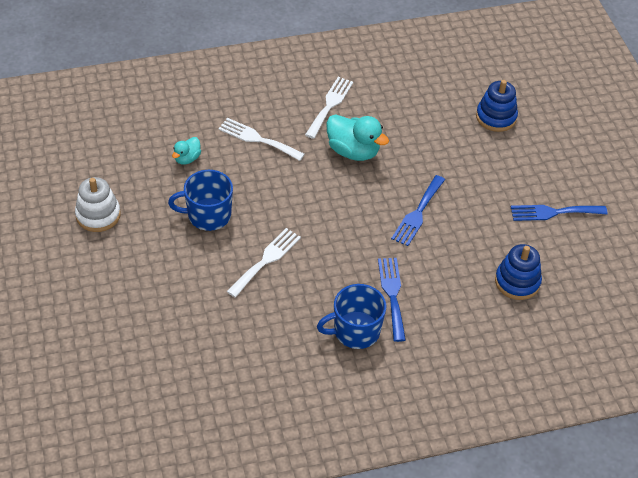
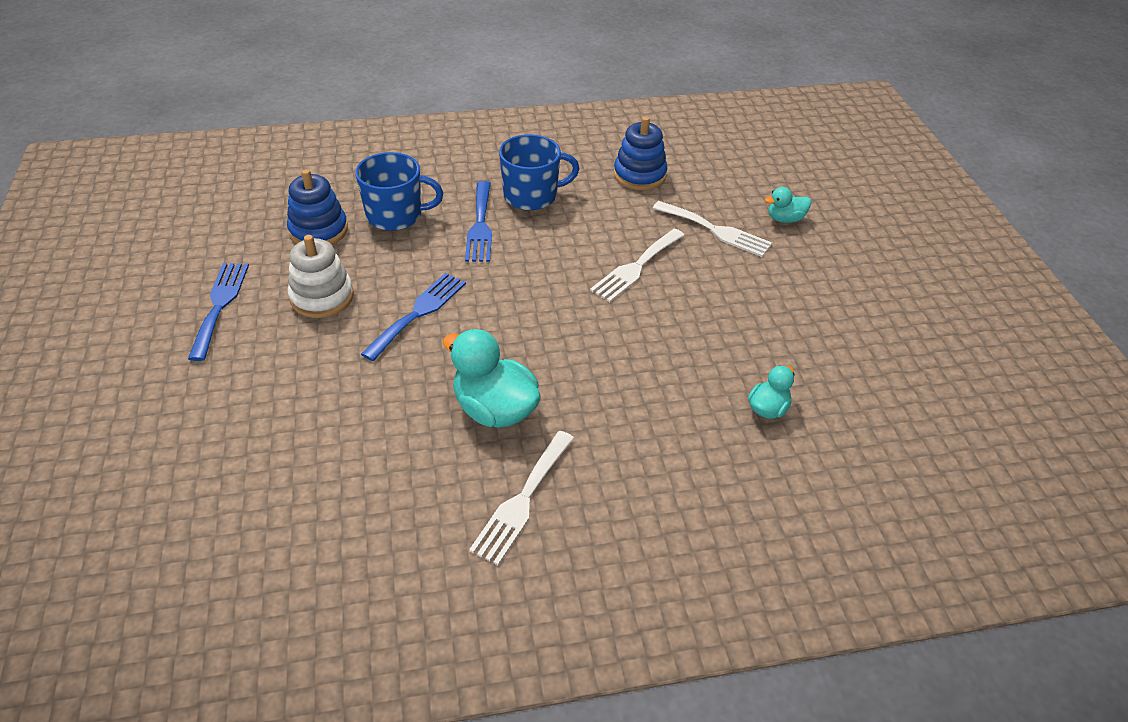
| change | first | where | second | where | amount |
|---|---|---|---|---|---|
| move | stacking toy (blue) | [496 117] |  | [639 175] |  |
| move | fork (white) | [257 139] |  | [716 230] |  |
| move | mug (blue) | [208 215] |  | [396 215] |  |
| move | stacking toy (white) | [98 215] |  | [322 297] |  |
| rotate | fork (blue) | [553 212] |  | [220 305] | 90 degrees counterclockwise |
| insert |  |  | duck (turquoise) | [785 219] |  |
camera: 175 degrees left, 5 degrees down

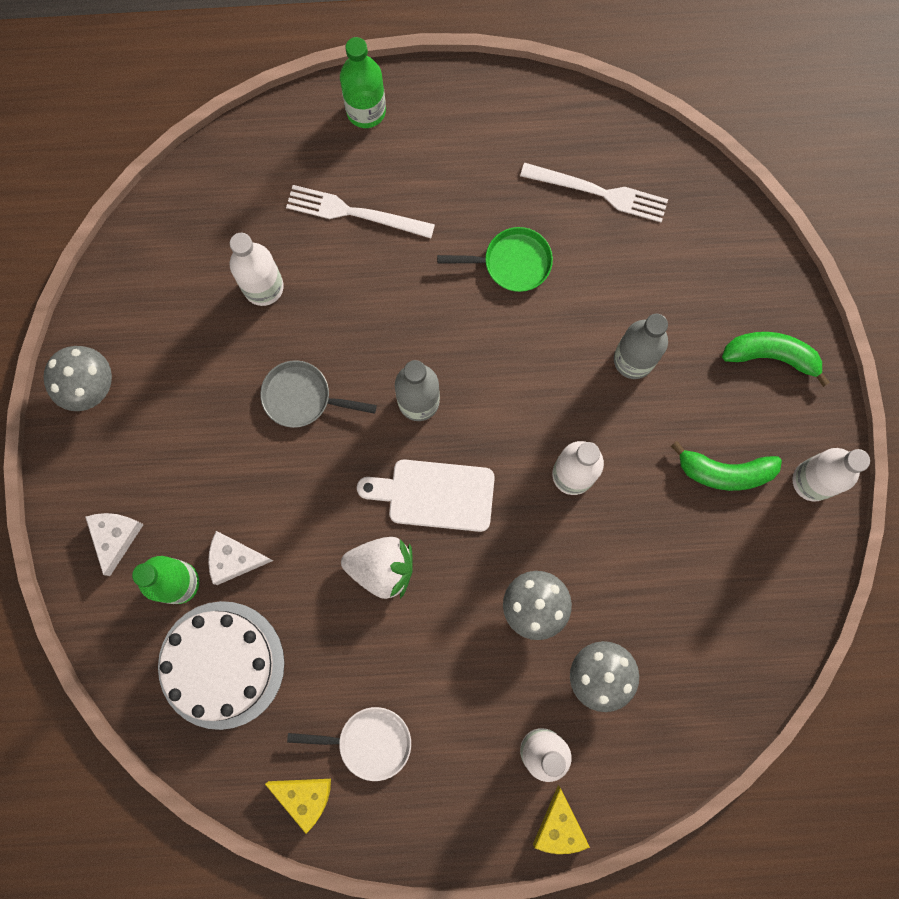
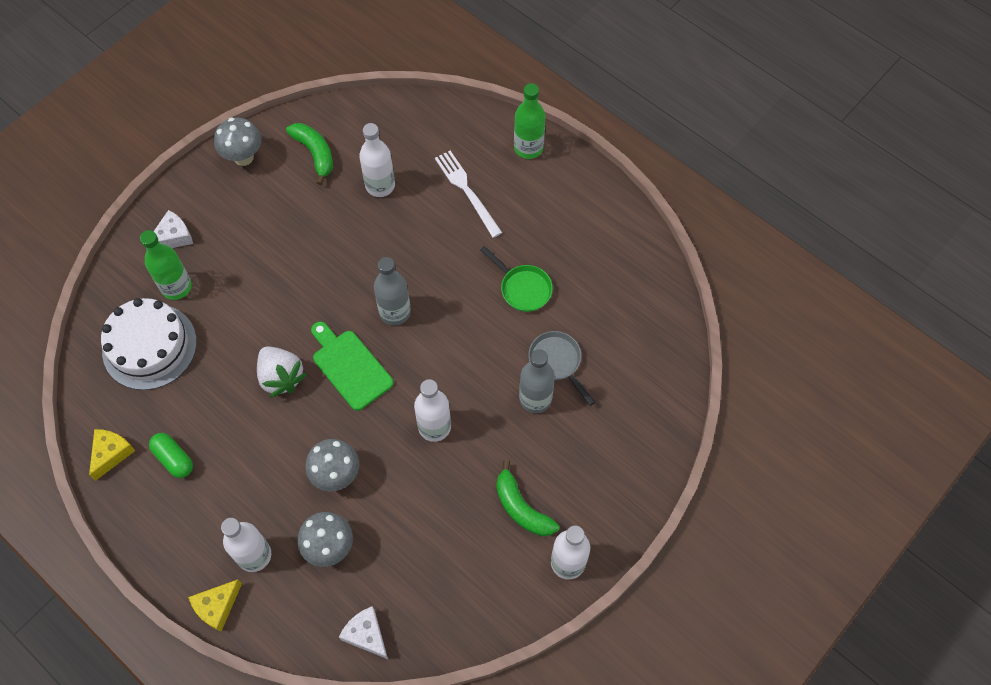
| change | first | where | second | where | amount |
|---|---|---|---|---|---|
| delete | fork (white) | [599 192] |  |  |  |
| move | banana (green) | [772 355] |  | [315 153] |  |
| move | pan (grey) | [302 397] |  | [557 362] |  |
| recolor | cutting board (white) | [435 495] | cutting board (green) | [350 367] |  |
| move | cheese (white) | [234 559] |  | [366 634] |  |
| replace | pan (white) | [369 742] | capsule (green) | [174 459] |  |
| rotate | cheese (yellow) | [305 797] |  | [111 453] | 135 degrees counterclockwise |
camera: 45 degrees right, 15 degrees down

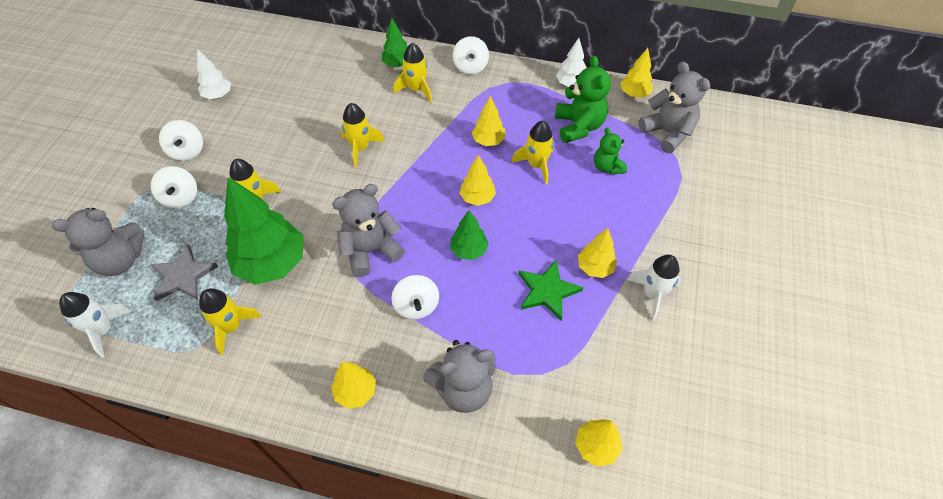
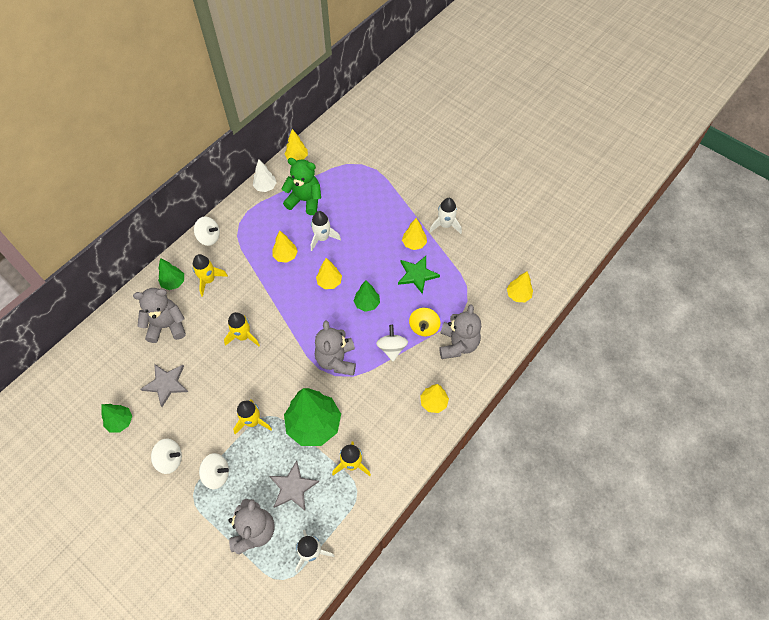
| change | first | where | second | where | amount |
|---|---|---|---|---|---|
| recolor | tree (white) | [218 95] | tree (green) | [120 422] |  |
| move | teddy bear (grey) | [667 133] |  | [167 326] |  |
| recolor | rocket (yellow) | [536 165] | rocket (white) | [322 238] |  |
| delete | teddy bear (green) | [607 167] |  |  |  |
| rotate | spinning top (white) | [416 306] |  | [392 348] | 105 degrees counterclockwise |
| insert |  |  | spinning top (yellow) | [424 327] |  |
| insert |  |  | star (grey) | [166 384] |  |
camera: 65 degrees left, 5 degrees up

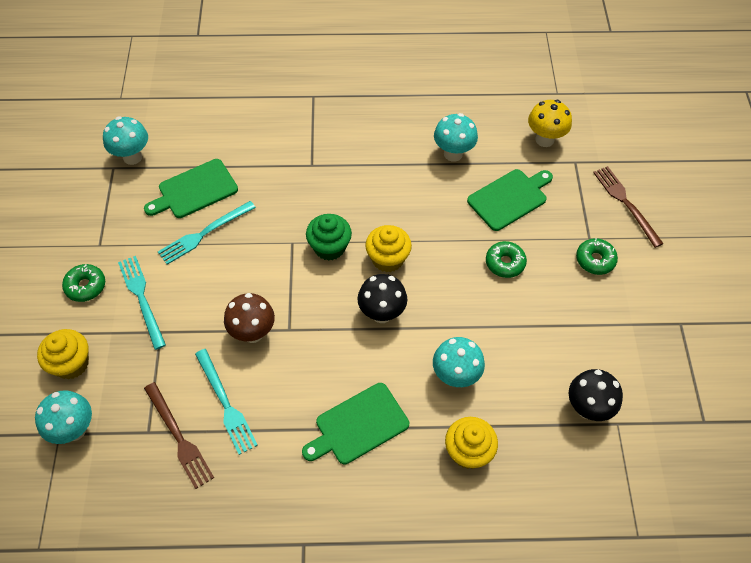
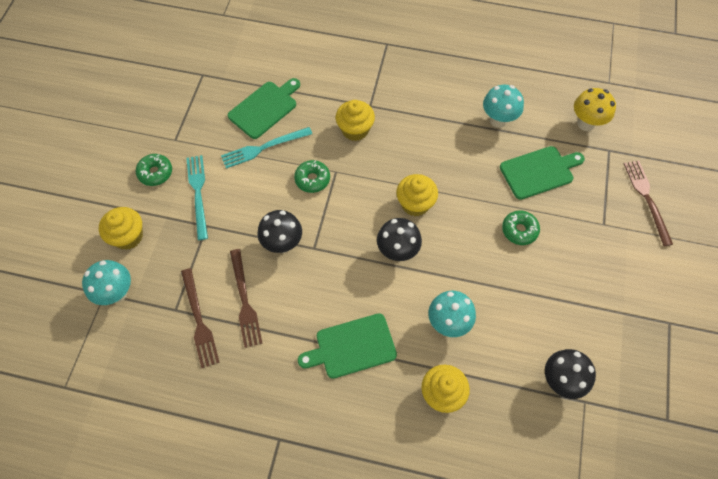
| change | first | where | second | where | amount |
|---|---|---|---|---|---|
| delete | mushroom (turquoise) | [132 157] |  |  |  |
| rotate | cutting board (green) | [194 190] |  | [265 108] | 150 degrees clockwise |
| delete | cupcake (green) | [329 247] |  |  |  |
| move | donut (green) | [595 260] |  | [312 179] |  |
| recolor | mushroom (brown) | [253 333] | mushroom (black) | [282 244] |  |
| recolor | fork (turquoise) | [225 404] | fork (brown) | [244 301] |  |
| insert |  |  | cupcake (yellow) | [355 130] |  |
camera: 15 degrees right, 5 degrees up

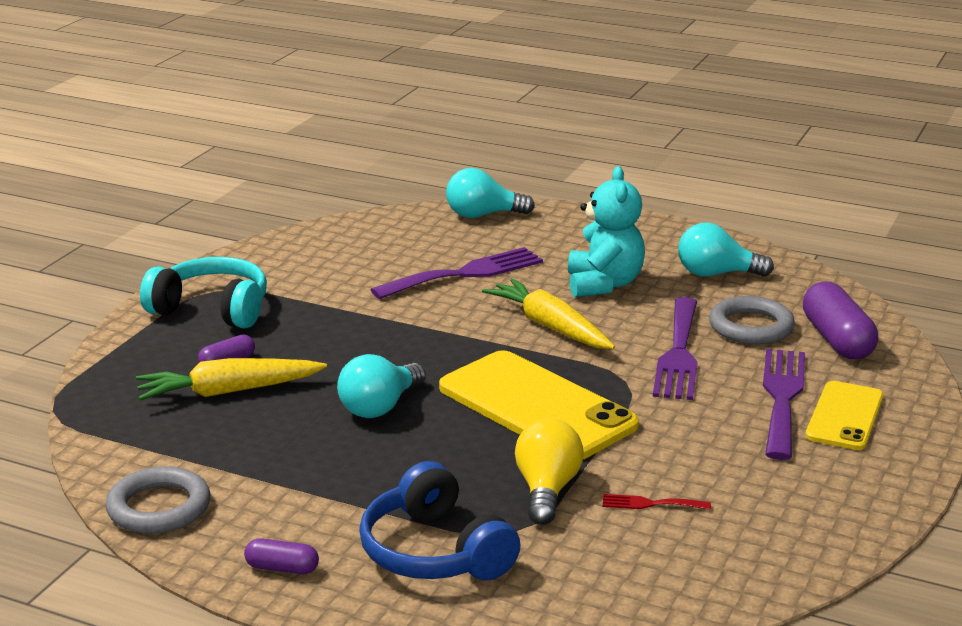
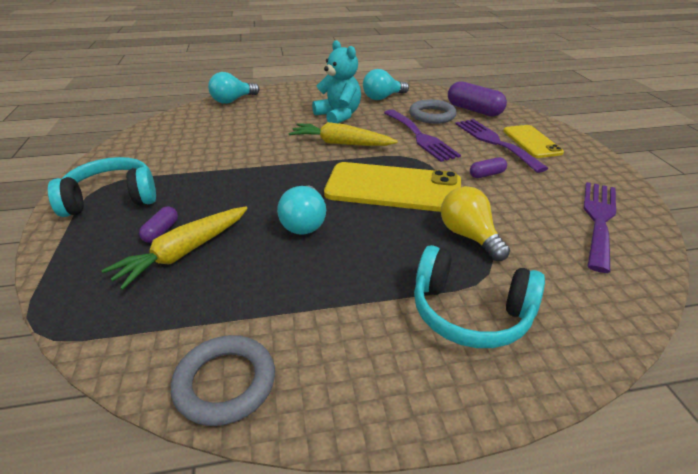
| change | first | where | second | where | amount |
|---|---|---|---|---|---|
| move | fork (purple) | [465 274] |  | [599 219] |  |
| recolor | headphones (blue) | [434 552] | headphones (turquoise) | [470 313] |  |
| delete | fork (red) | [650 504] |  |  |  |
| move | capsule (purple) | [282 568] |  | [487 174] |  |
camera: 35 degrees left, 10 degrees up

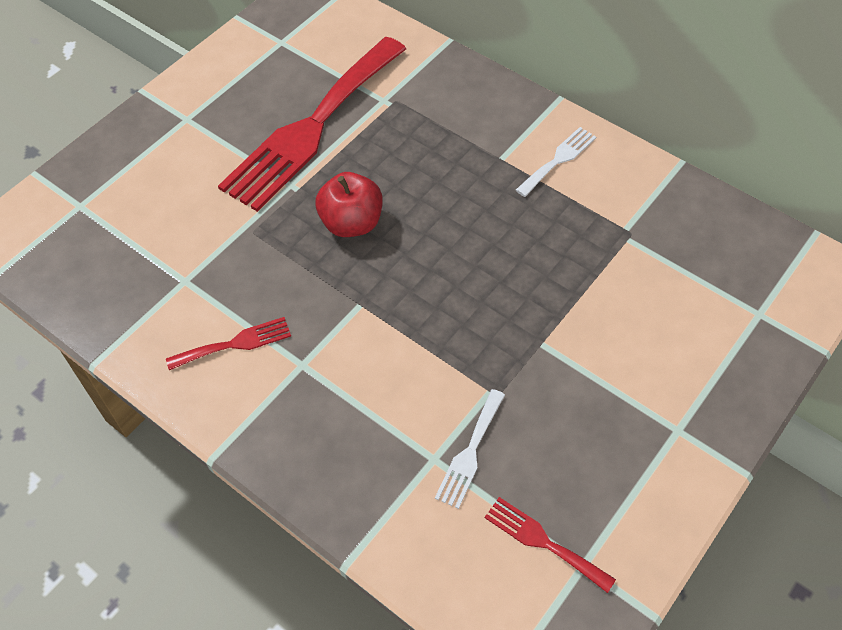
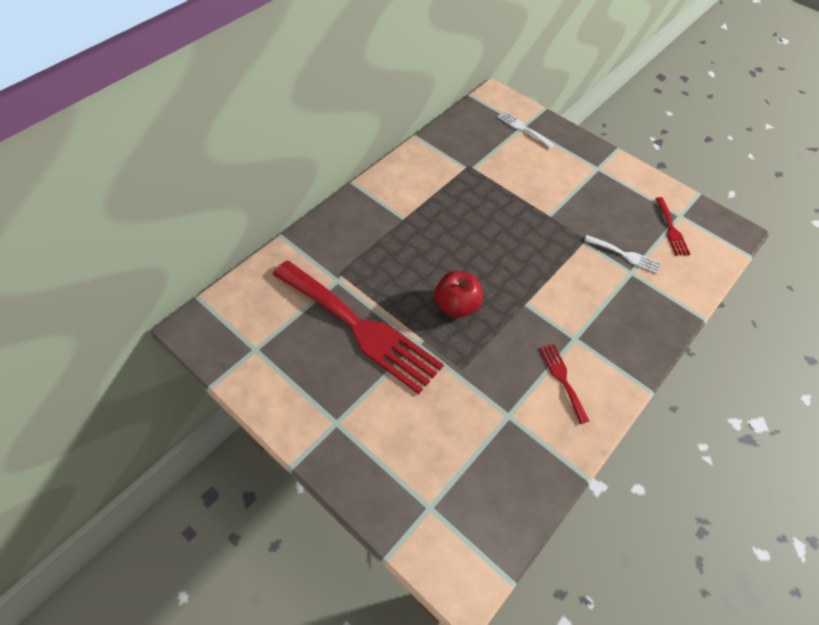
| change | first | where | second | where | amount |
|---|---|---|---|---|---|
| move | fork (white) | [558 160] |  | [522 128] |  |
| rotate | fork (red) | [543 542] |  | [671 229] | 45 degrees counterclockwise |
camera: 90 degrees left, 0 degrees up

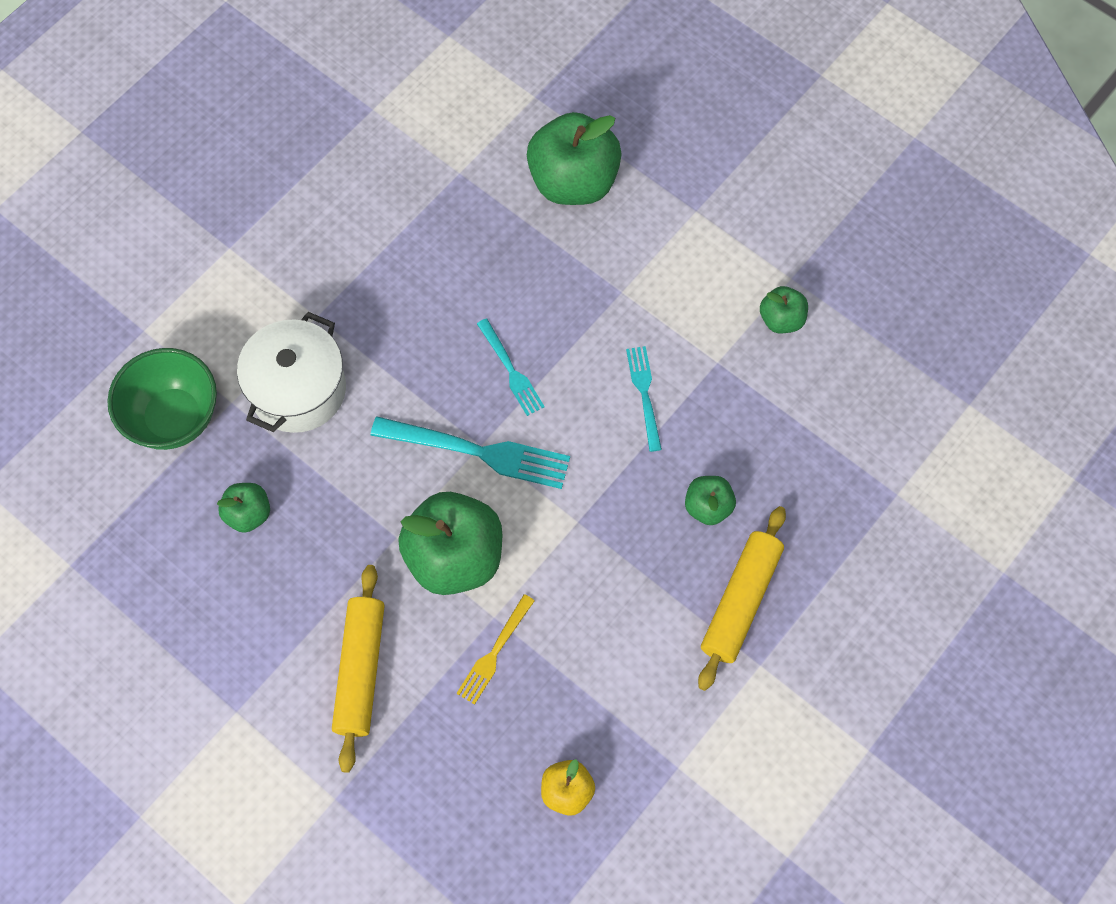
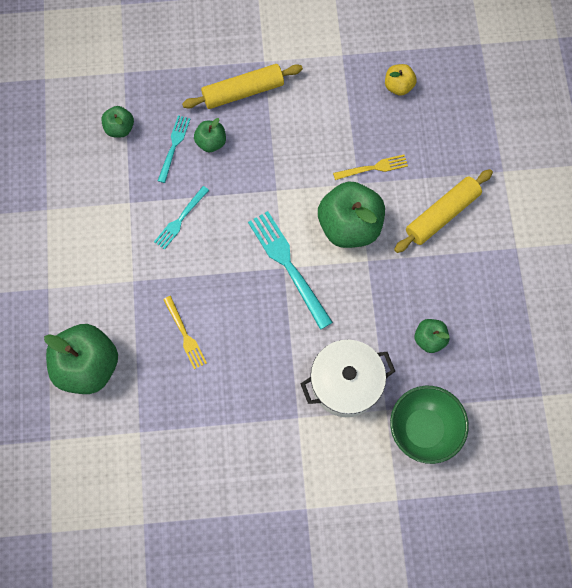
| change | first | where | second | where | amount |
|---|---|---|---|---|---|
| move | apple (green) | [781 319] |  | [120 128] |  |
| move | fork (turquoise) | [511 371] |  | [174 146] |  |
| insert |  |  | fork (yellow) | [185 335] |  |
camera: 135 degrees left, 5 degrees up

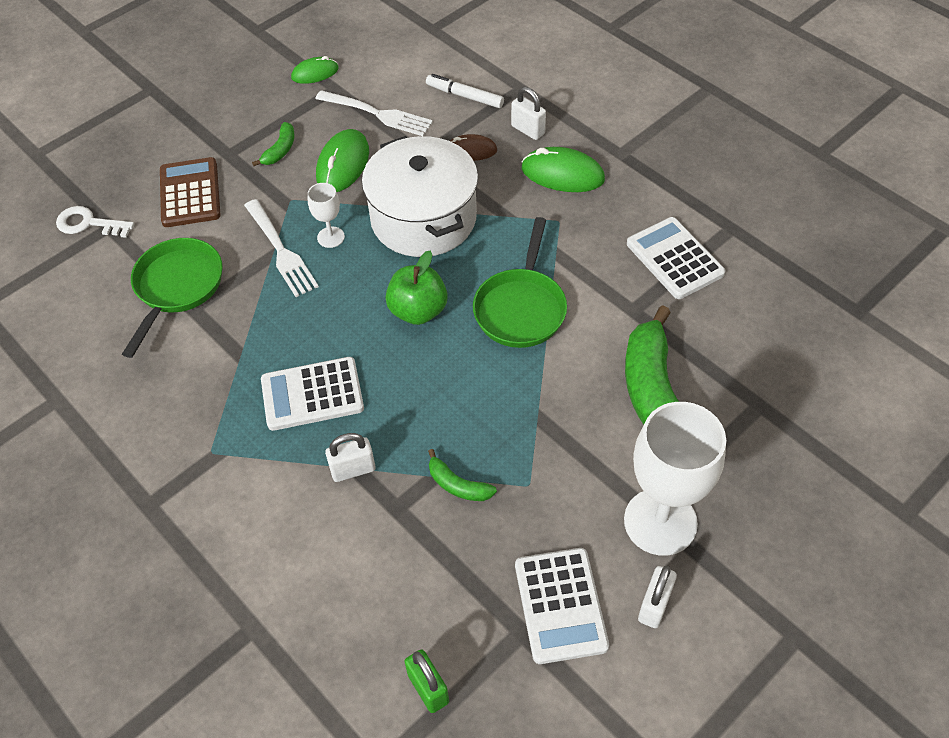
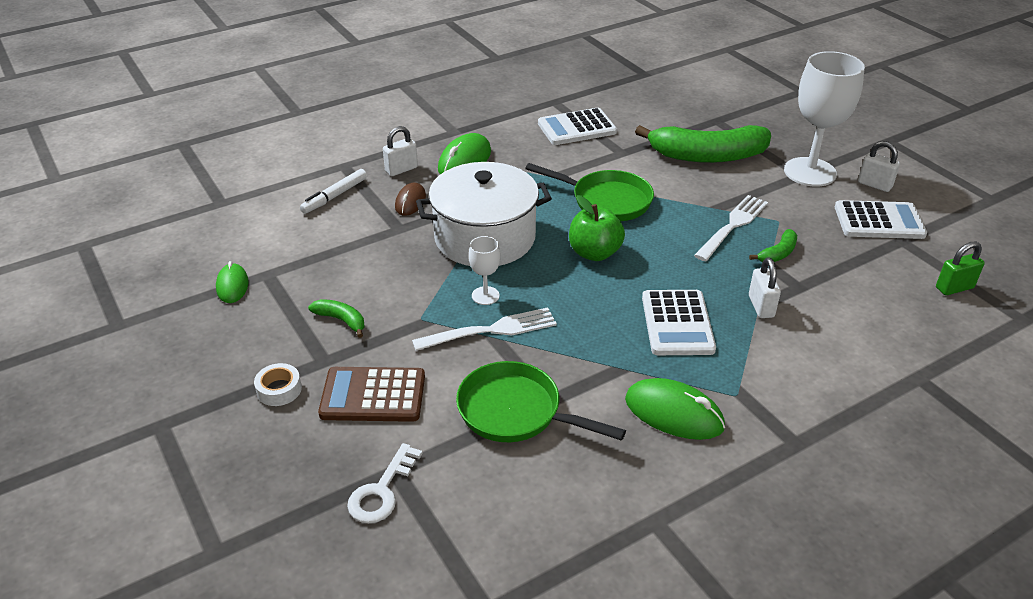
| change | first | where | second | where | amount |
|---|---|---|---|---|---|
| move | fork (white) | [377 114] |  | [732 226] |  |
| move | mouse (green) | [343 164] |  | [674 413] |  |
| insert |  |  | tape (white) | [279 389] |  |
camera: 80 degrees left, 15 degrees down

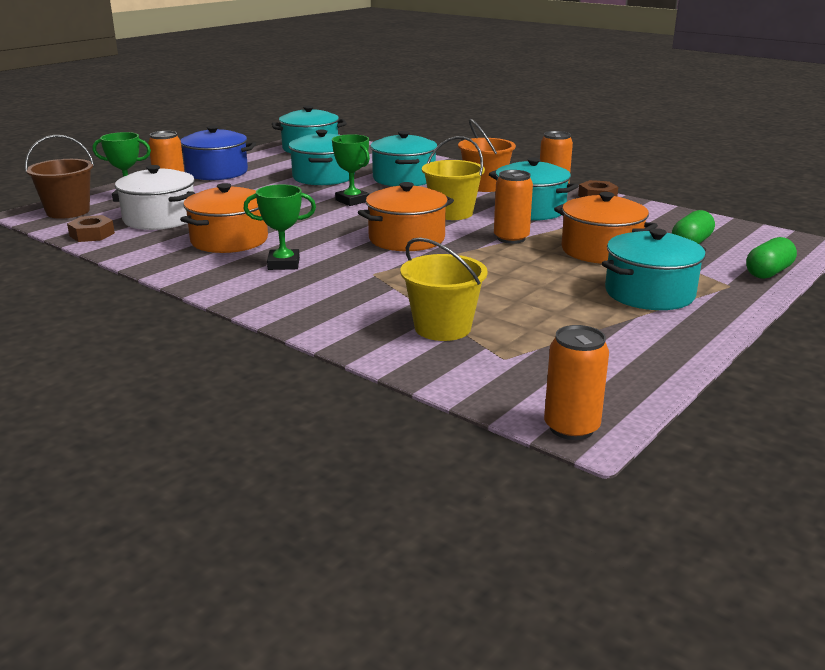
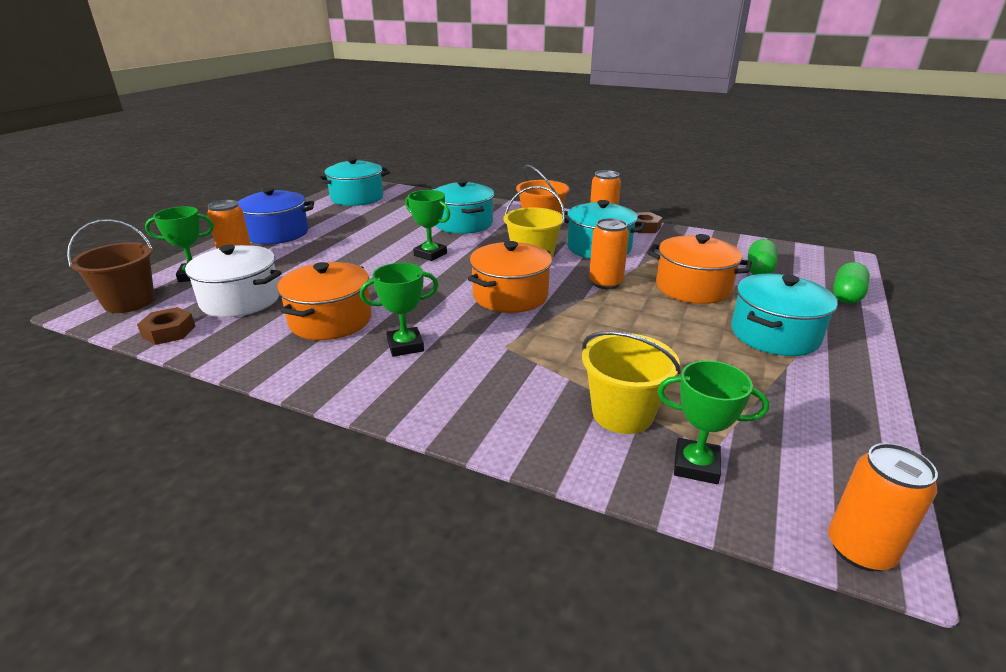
| change | first | where | second | where | amount |
|---|---|---|---|---|---|
| delete | pot (turquoise) | [323 177] |  |  |  |
| insert |  |  | trophy (green) | [696 465] |  |
camera: 15 degrees left, 5 degrees up

